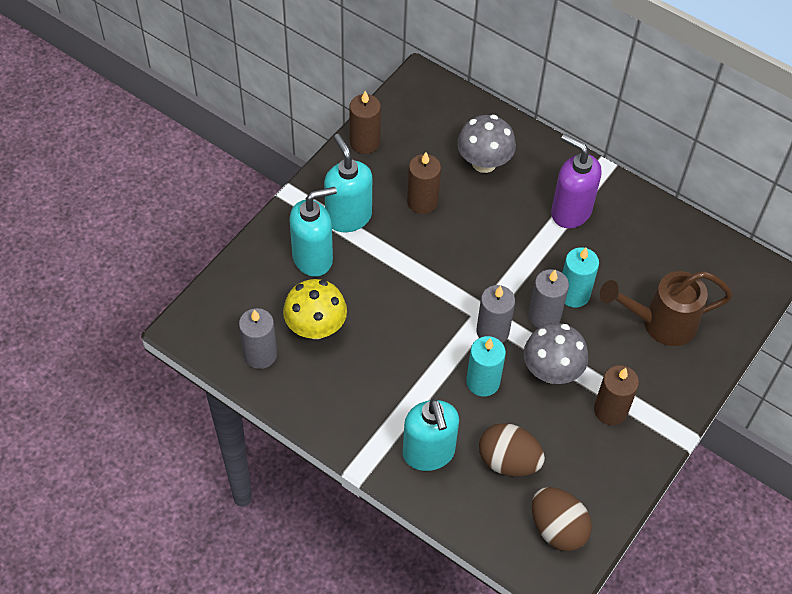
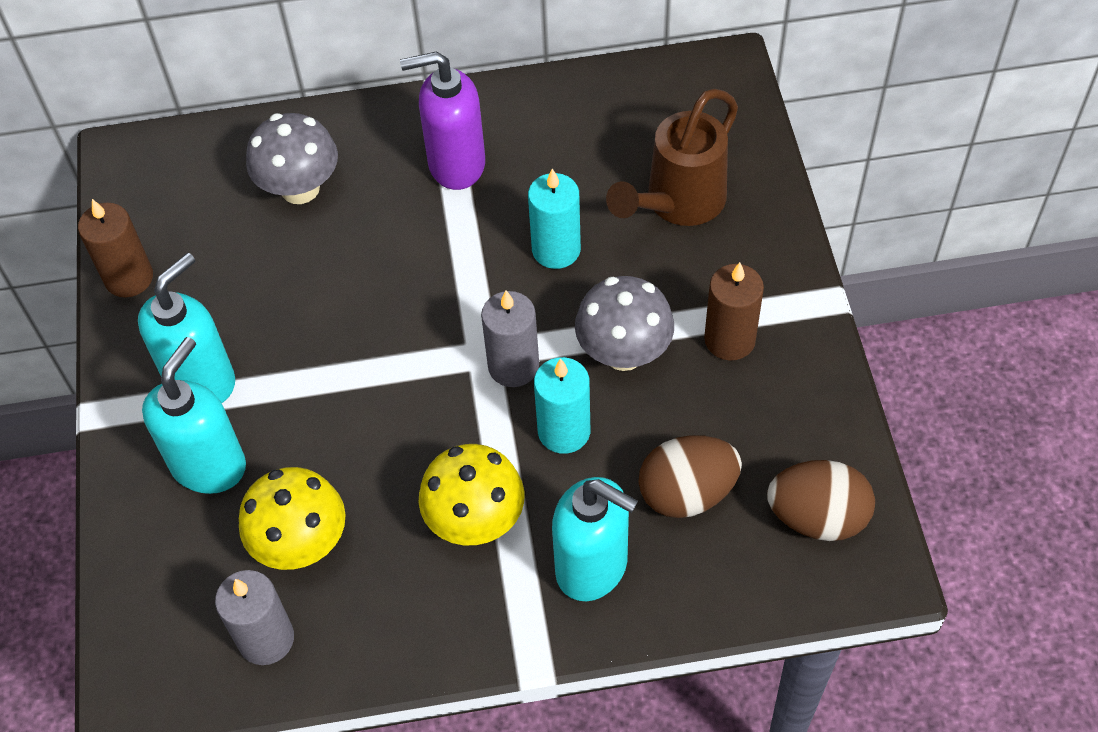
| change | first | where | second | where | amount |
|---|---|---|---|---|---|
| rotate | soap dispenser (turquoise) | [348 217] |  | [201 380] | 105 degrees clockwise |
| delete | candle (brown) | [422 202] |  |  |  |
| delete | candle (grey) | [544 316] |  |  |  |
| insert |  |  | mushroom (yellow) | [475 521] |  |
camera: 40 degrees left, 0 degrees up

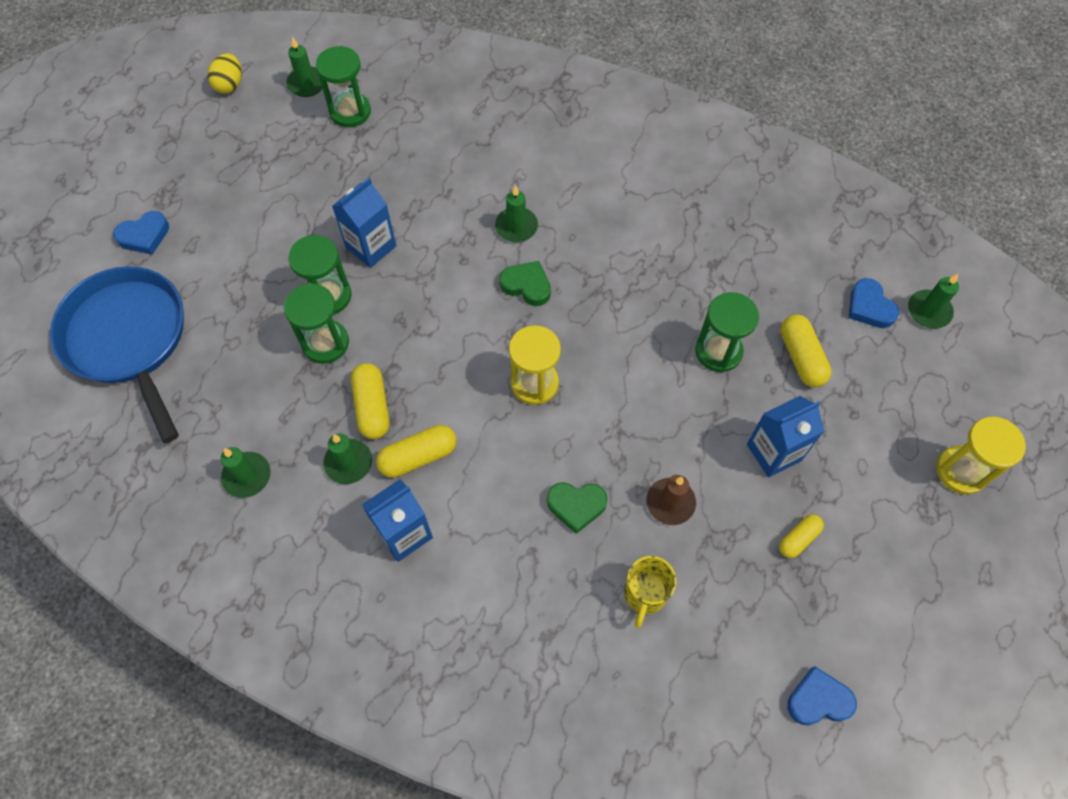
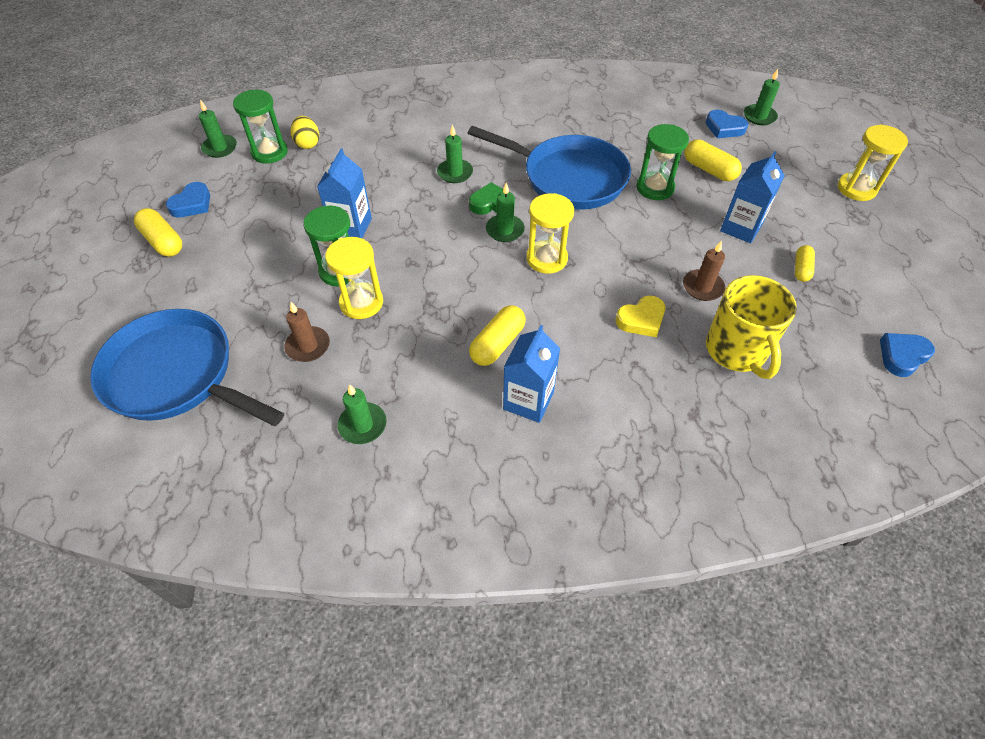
| change | first | where | second | where | amount |
|---|---|---|---|---|---|
| move | egg (yellow) | [230 85] |  | [307 144] |  |
| move | heart (blue) | [144 236] |  | [192 204] |  |
| recolor | hourglass (green) | [325 343] | hourglass (yellow) | [361 302] |  |
| move | capsule (yellow) | [372 407] |  | [163 241] |  |
| move | candle (green) | [348 463] |  | [505 230] |  |
| recolor | heart (green) | [576 506] | heart (yellow) | [641 319] |  |
| resize | mug (yellow) | [645 594] |  | [736 351] | x1.59 |
| insert |  |  | pan (blue) | [568 178] |  |
| insert |  |  | candle (brown) | [308 346] |  |
camera: 30 degrees left, 10 degrees down

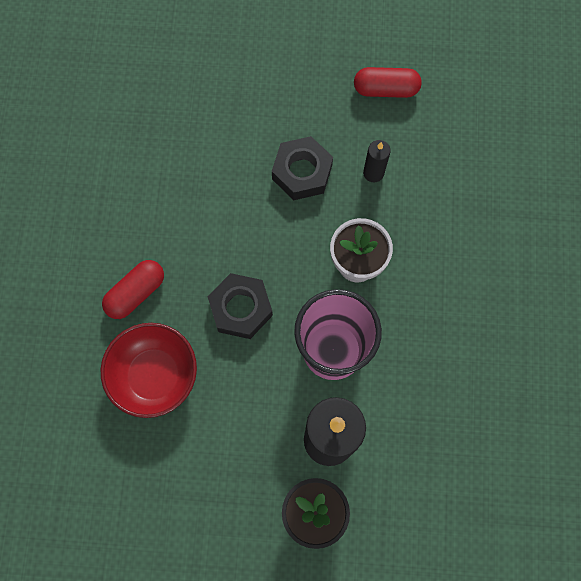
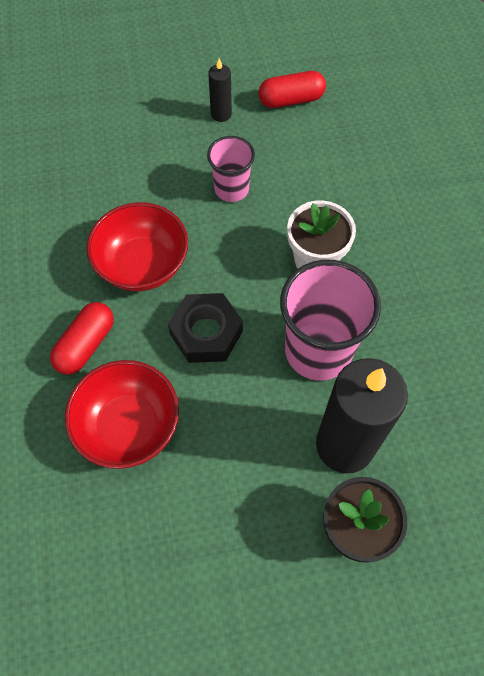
| change | first | where | second | where | amount |
|---|---|---|---|---|---|
| replace | nut (black) | [302 172] | cup (pink) | [231 189] |  |
| move | candle (black) | [373 173] |  | [221 114] |  |
| insert |  |  | bowl (red) | [142 265] |  |
camera: 15 degrees left, 10 degrees down

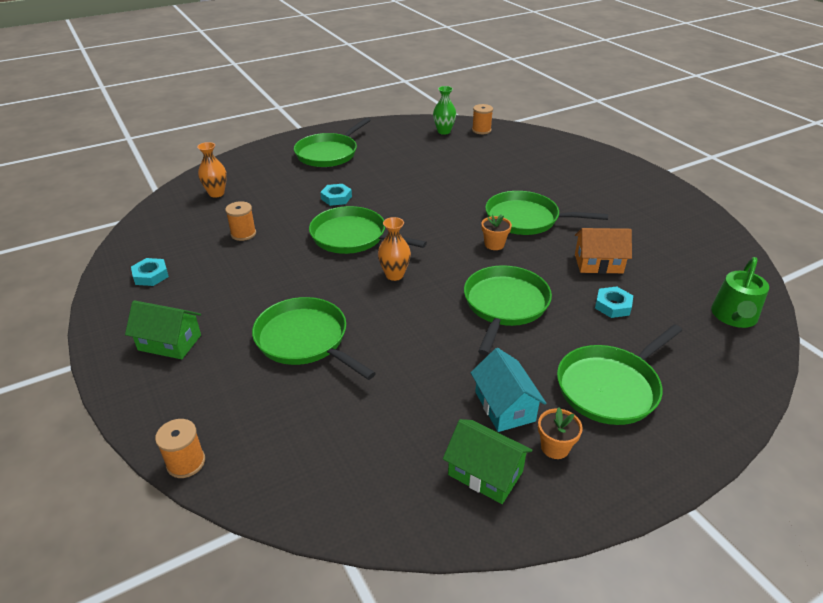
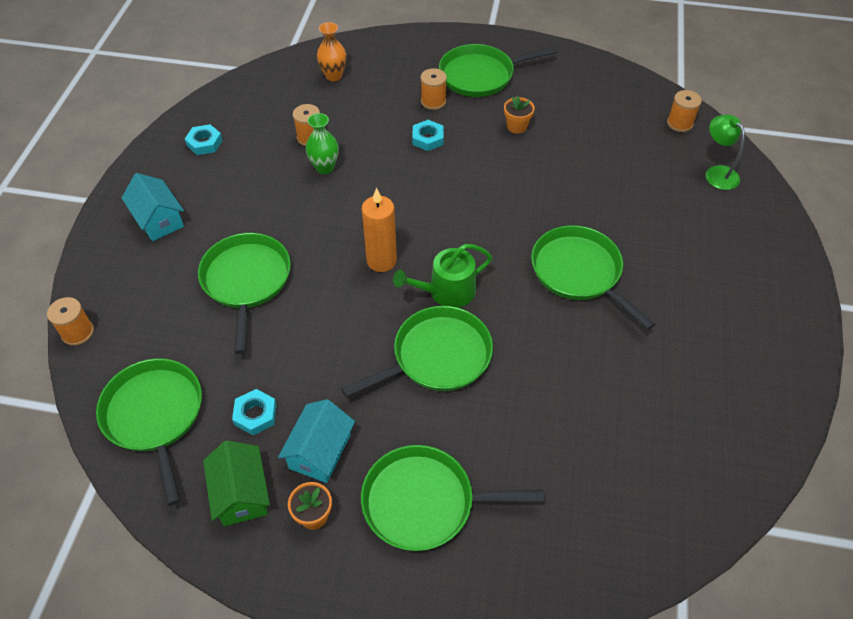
| change | first | where | second | where | amount |
|---|---|---|---|---|---|
| move | vase (green) | [444 131] |  | [324 167] |  |
| move | pan (green) | [352 237] |  | [154 415] |  |
| move | flower pot (orange) | [494 244] |  | [516 126] |  |
| replace | vase (orange) | [394 275] | candle (orange) | [381 261] |  |
| delete | house (orange) | [598 263] |  |  |  |
| move | watering can (green) | [734 317] |  | [446 291] |  |
| move | nut (turquoise) | [613 306] |  | [255 414] |  |
| recolor | house (green) | [169 342] | house (turquoise) | [158 220] |  |
| insert |  |  | spool (orange) | [433 101] |  |
| insert |  |  | lamp (green) | [717 173] |  |
camera: 40 degrees right, 15 degrees up

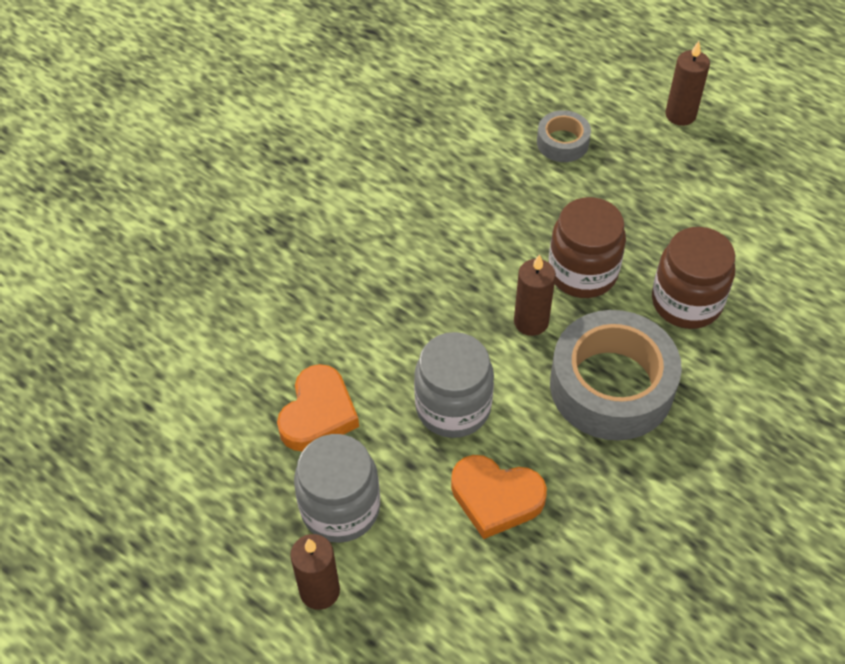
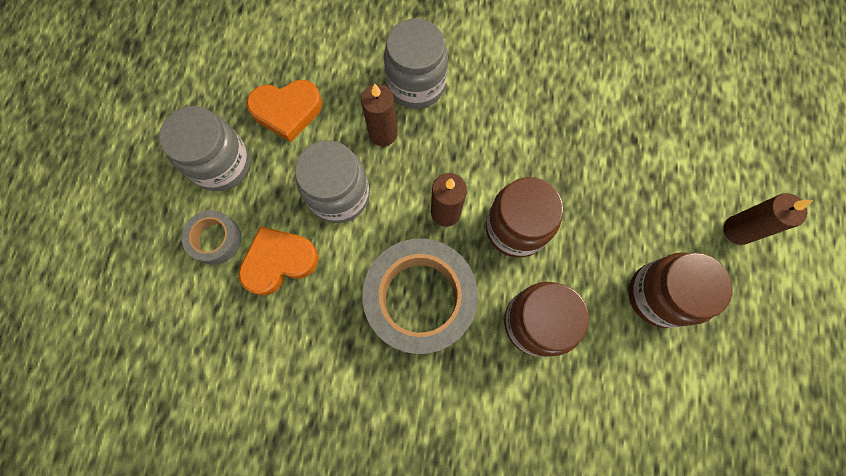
| change | first | where | second | where | amount |
|---|---|---|---|---|---|
| move | tape (grey) | [562 142] |  | [215 239] |  |
| rotate | heart (orange) | [496 498] |  | [279 261] | 75 degrees clockwise |
| move | candle (brown) | [319 591] |  | [383 133] |  |
| insert |  |  | jar (grey) | [416 84] |  |
| insert |  |  | jar (brown) | [658 295] |  |
camera: 60 degrees right, 20 degrees up

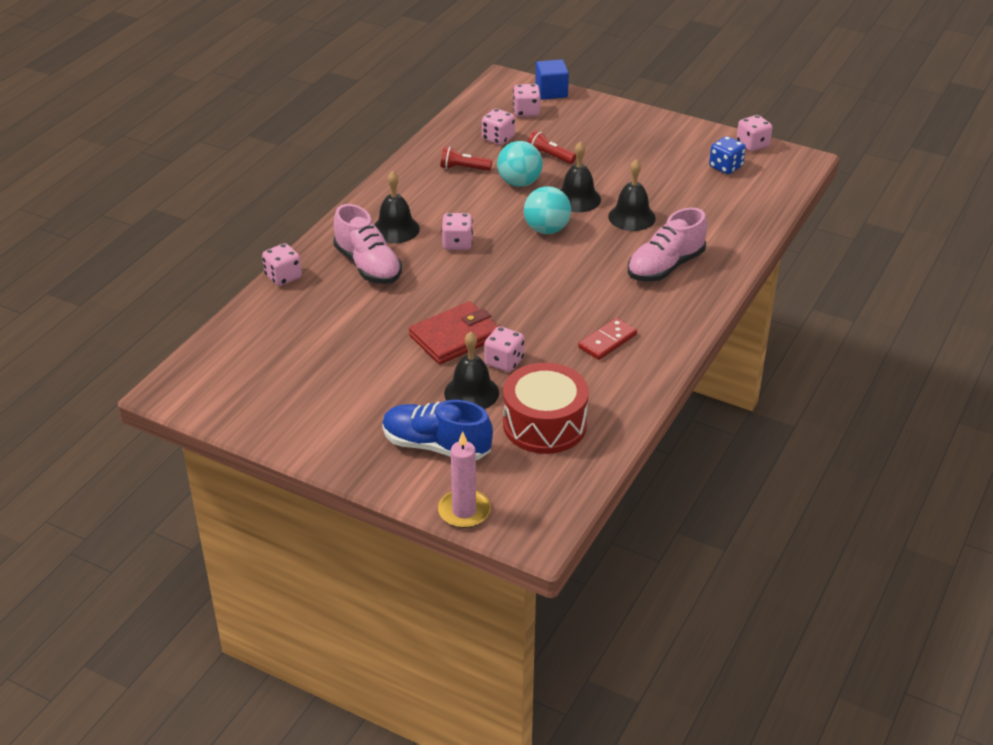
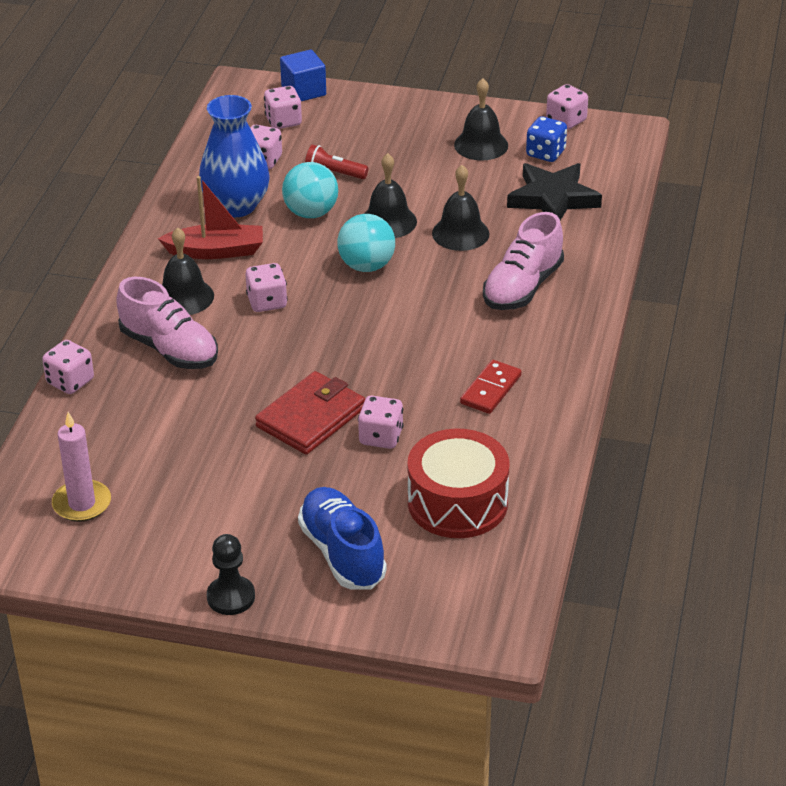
| change | first | where | second | where | amount |
|---|---|---|---|---|---|
| replace | flashlight (red) | [463 168] | vase (blue) | [236 206] |  |
| move | bell (black) | [471 392] |  | [481 145] |  |
| rotate | shoe (blue) | [436 446] |  | [342 553] | 60 degrees clockwise |
| move | candle (pink) | [464 511] |  | [82 504] |  |
| insert |  |  | star (black) | [553 198] |  |
| insert |  |  | boat (red) | [216 251] |  |
| insert |  |  | pawn (black) | [231 597] |  |
camera: 15 degrees left, 0 degrees up

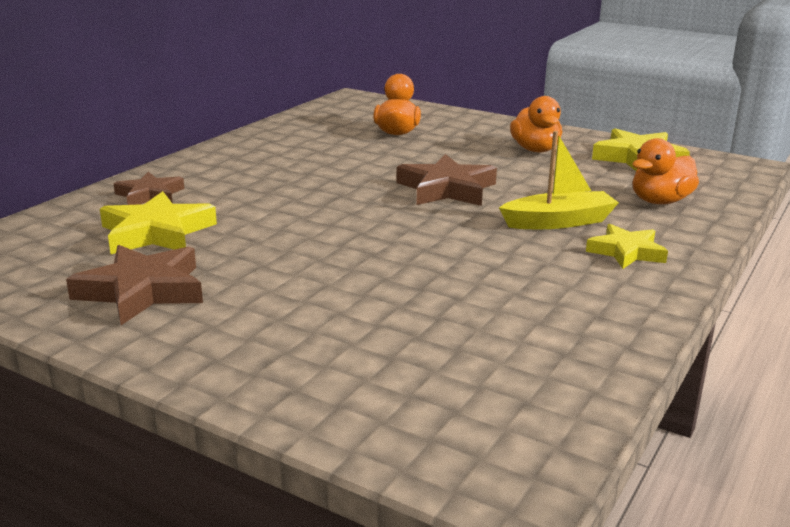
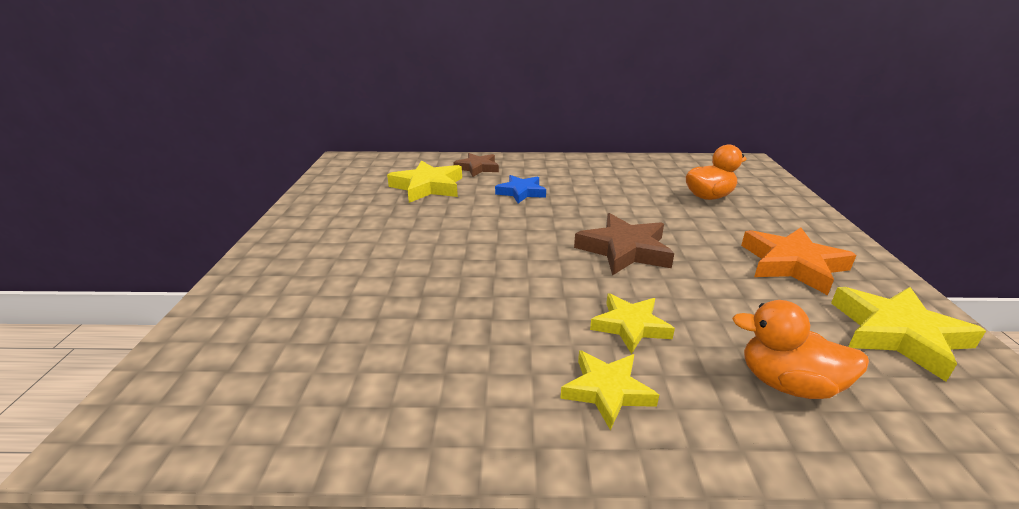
| change | first | where | second | where | amount |
|---|---|---|---|---|---|
| replace | duck (orange) | [535 150] | star (orange) | [792 264] |  |
| replace | boat (yellow) | [559 222] | star (yellow) | [630 326] |  |
| delete | star (brown) | [142 291] |  |  |  |
| insert |  |  | star (blue) | [521 192] |  |
camera: 60 degrees right, 5 degrees up

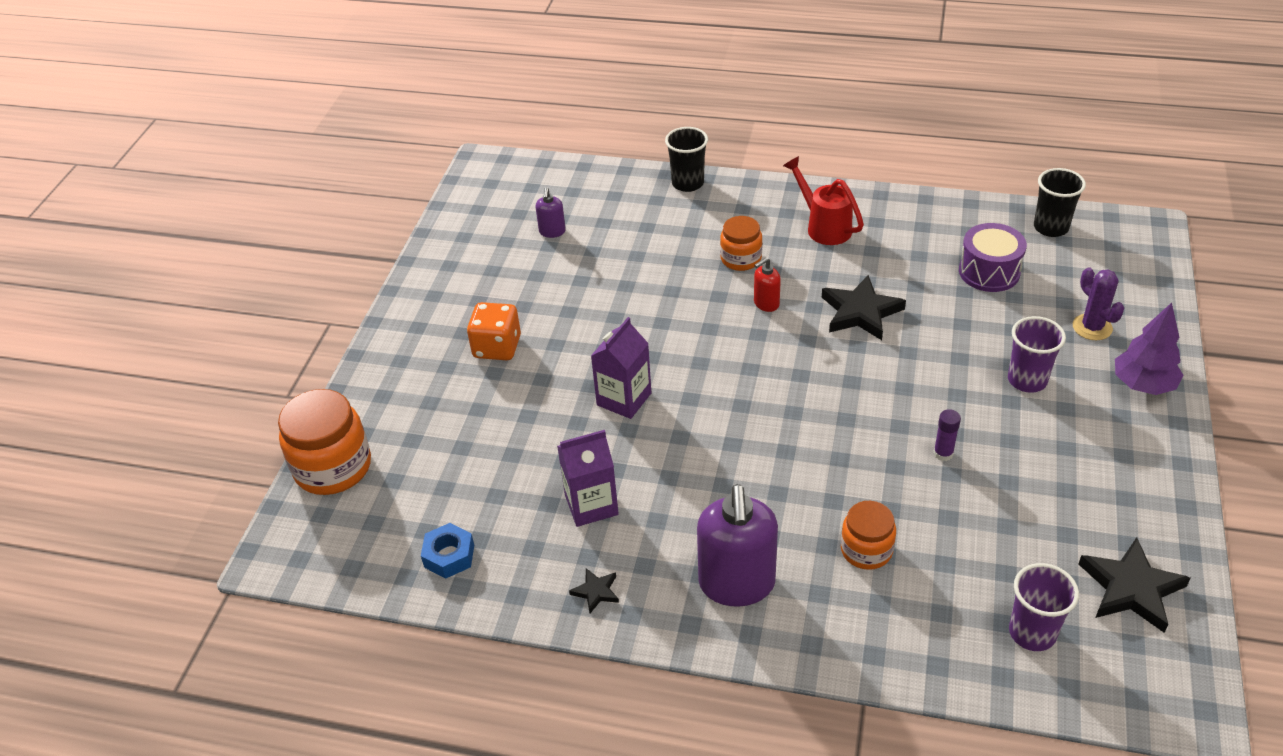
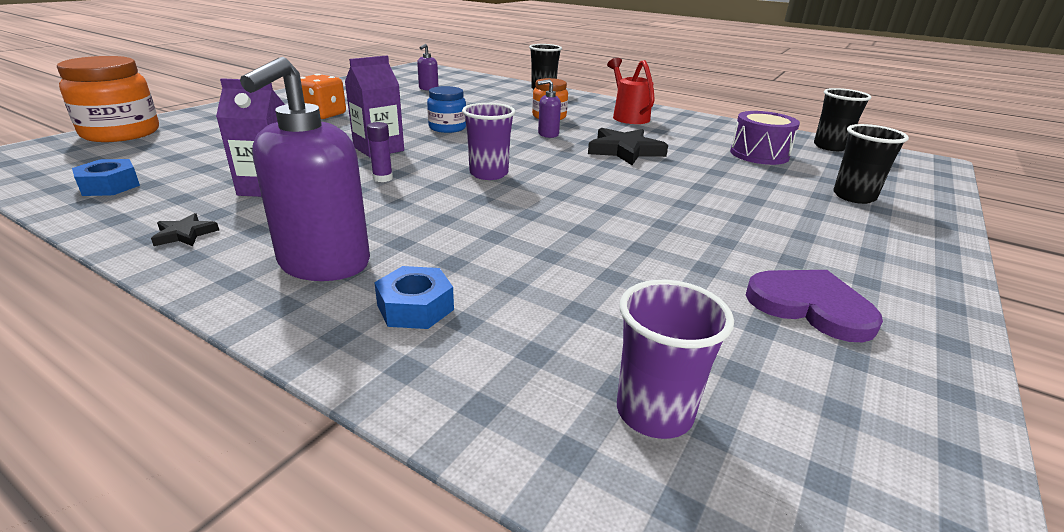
| change | first | where | second | where | amount |
|---|---|---|---|---|---|
| recolor | soap dispenser (red) | [766 304] | soap dispenser (purple) | [548 134] |  |
| replace | cactus (purple) | [1092 327] | cup (black) | [854 196] |  |
| delete | tree (purple) | [1143 385] |  |  |  |
| move | cup (purple) | [1027 380] |  | [489 174] |  |
| move | glue stick (purple) | [943 453] |  | [382 178] |  |
| delete | jar (orange) | [866 550] |  |  |  |
| delete | star (black) | [1131 588] |  |  |  |
| insert |  |  | jar (blue) | [447 128] |  |
| insert |  |  | nut (blue) | [415 307] |  |
| insert |  |  | heart (purple) | [810 306] |  |
camera: 15 degrees right, 15 degrees down

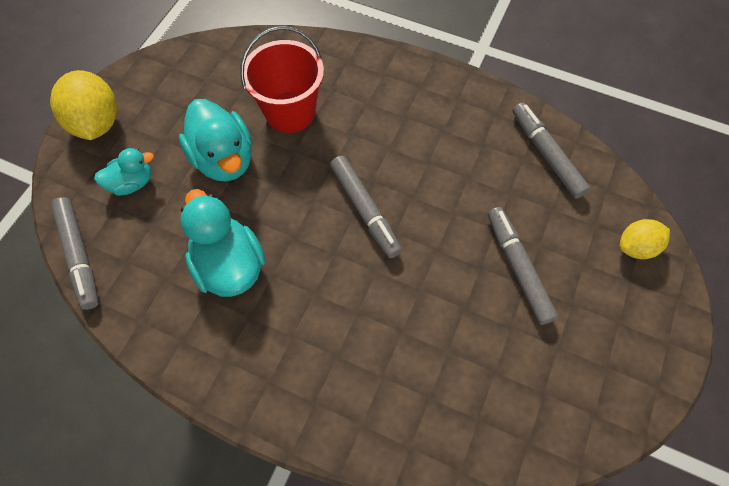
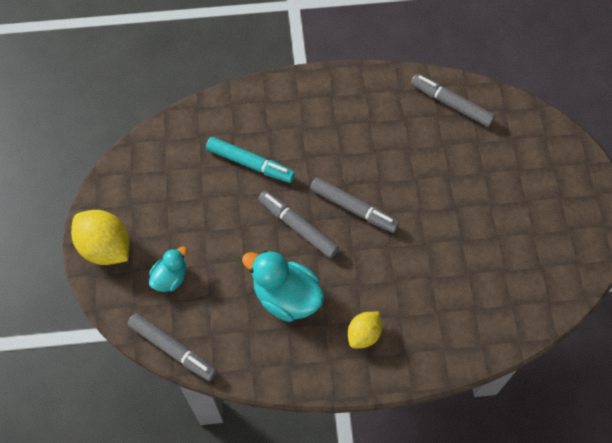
| change | first | where | second | where | amount |
|---|---|---|---|---|---|
| replace | bucket (red) | [290 112] | marker (turquoise) | [250 163] |  |
| delete | duck (turquoise) | [224 159] |  |  |  |
| move | marker (grey) | [518 268] |  | [298 227] |  |
| move | lemon (yellow) | [636 247] |  | [364 334] |  |
camera: 30 degrees left, 0 degrees up

